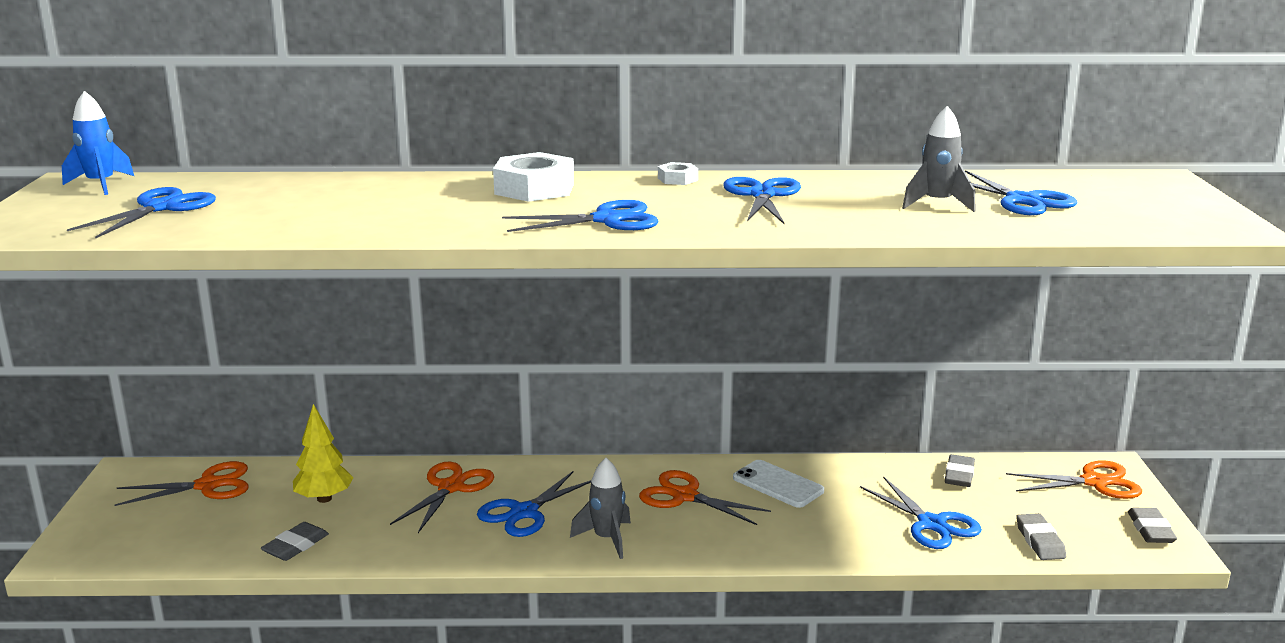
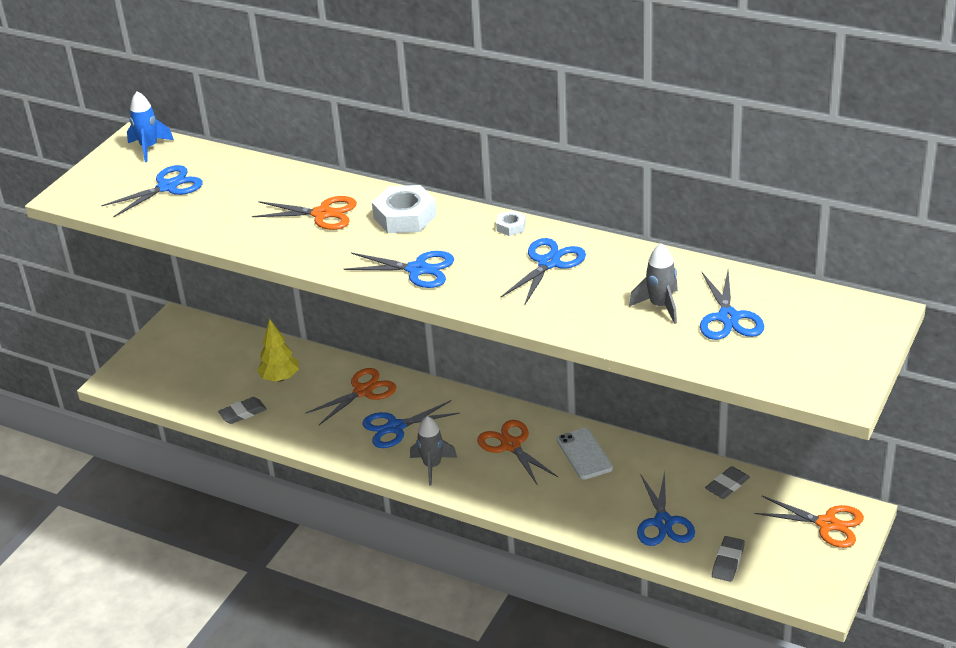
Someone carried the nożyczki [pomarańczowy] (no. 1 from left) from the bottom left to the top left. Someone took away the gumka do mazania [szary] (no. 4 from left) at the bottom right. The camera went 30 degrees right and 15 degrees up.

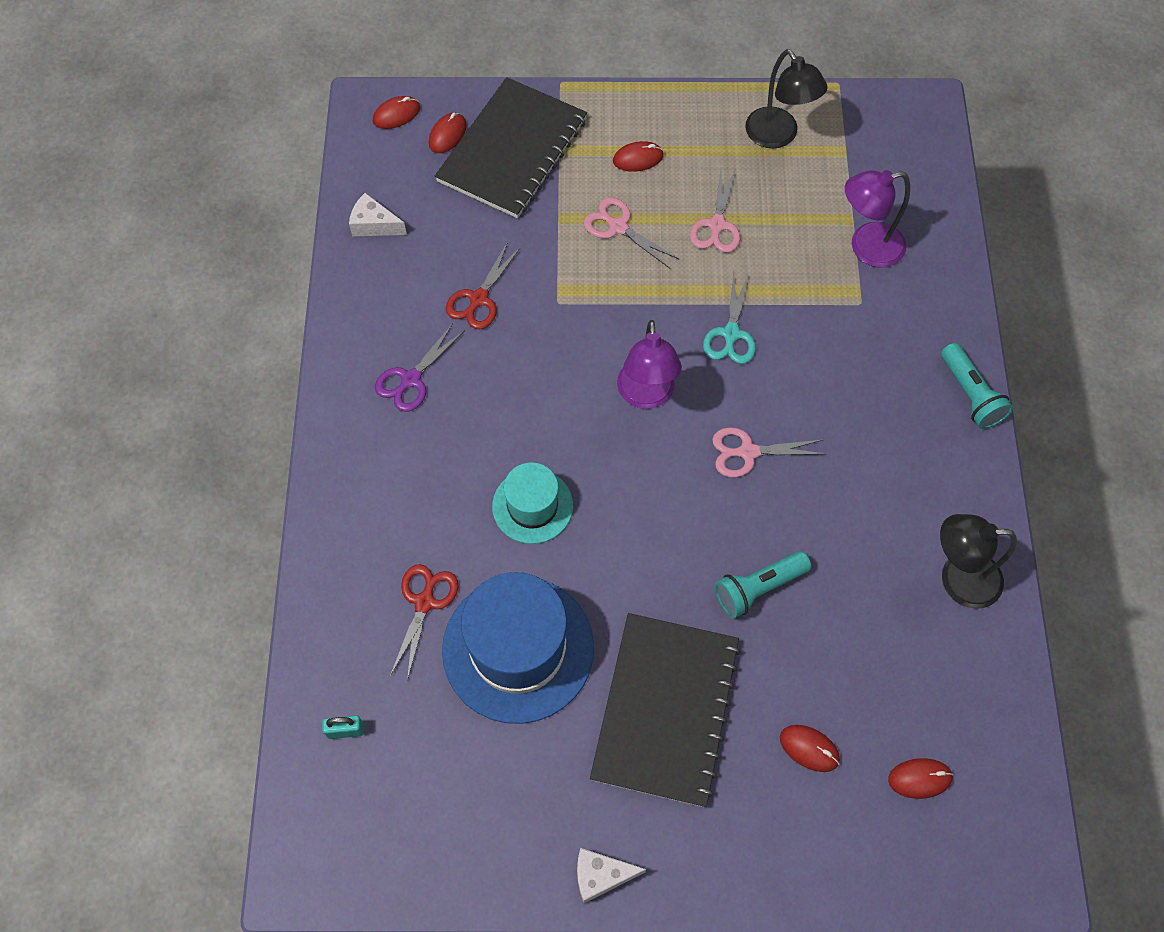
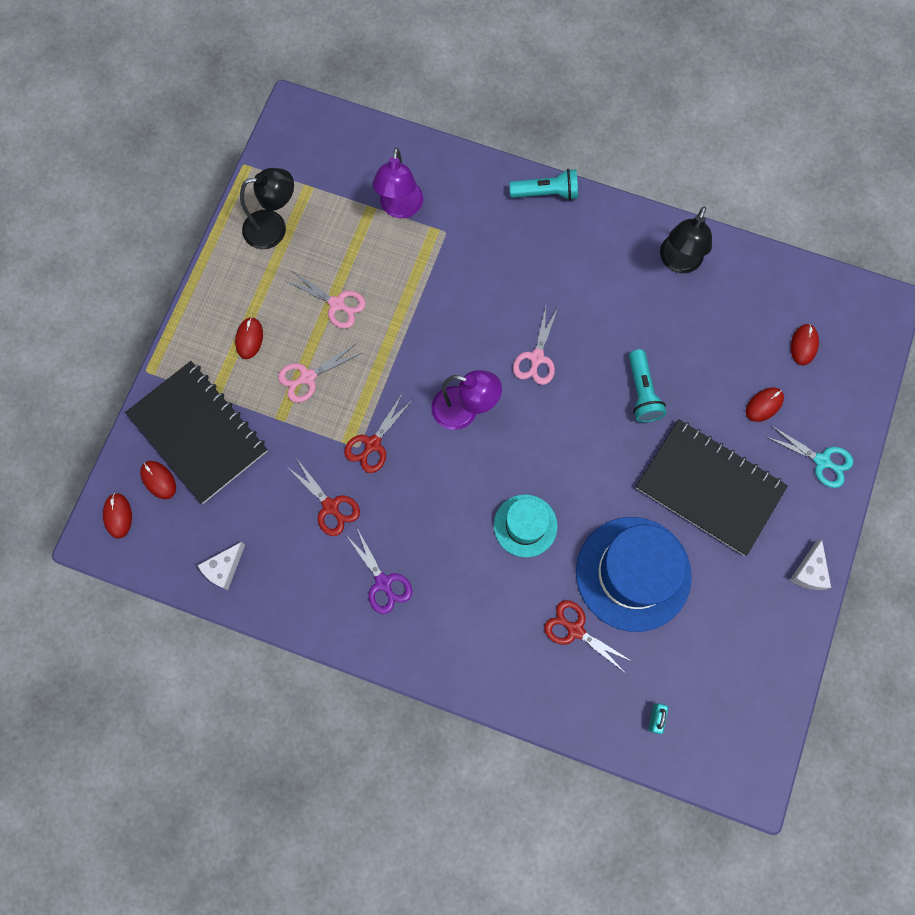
Someone carried the nożyczki [turkusowy] from the centre to the middle right. Someone put down the nożyczki [czerwony] (no. 2 from left) at the centre. The camera went 70 degrees left and 10 degrees up.

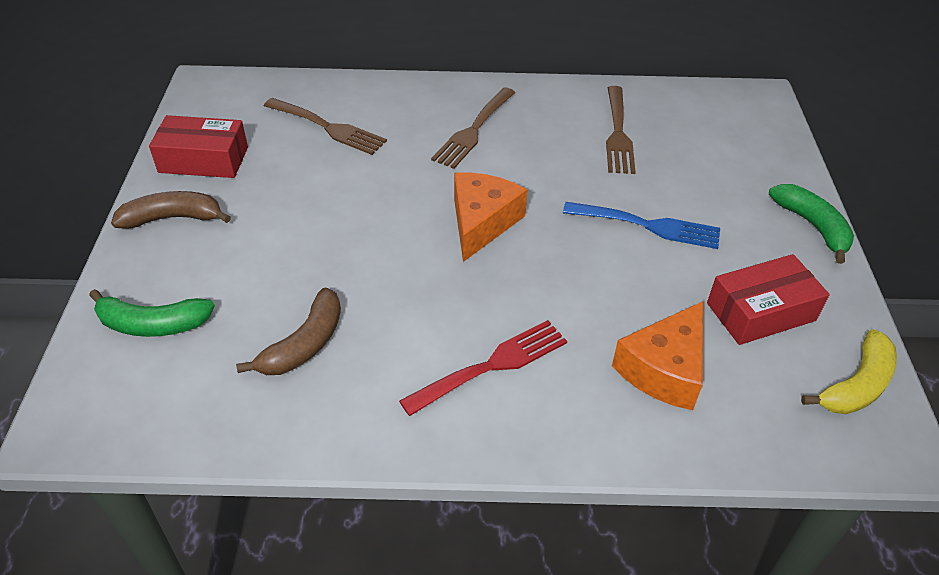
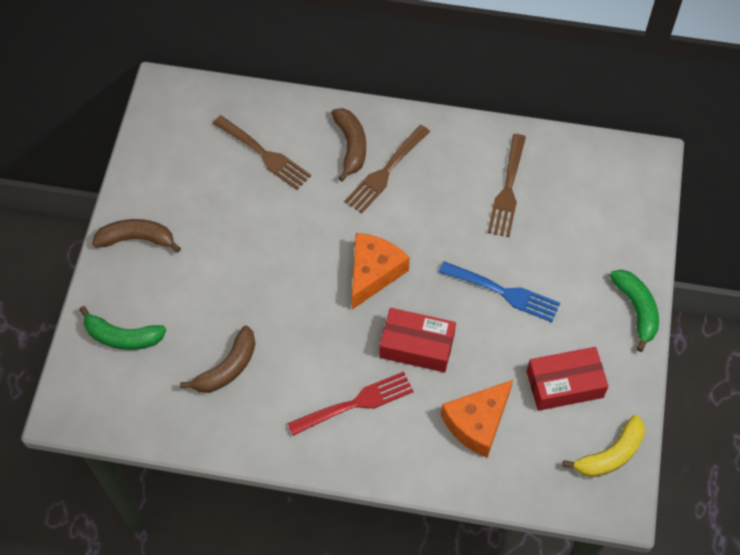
Someone carried the pudełko [czerwony] (no. 1 from left) from the top left to the centre. Someone put down the banan [brązowy] (no. 3 from left) at the top centre. The camera went 10 degrees right and 15 degrees up.

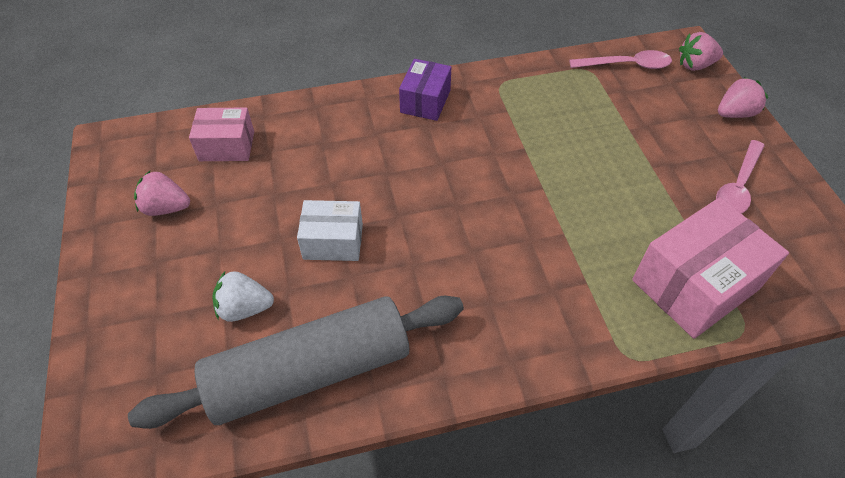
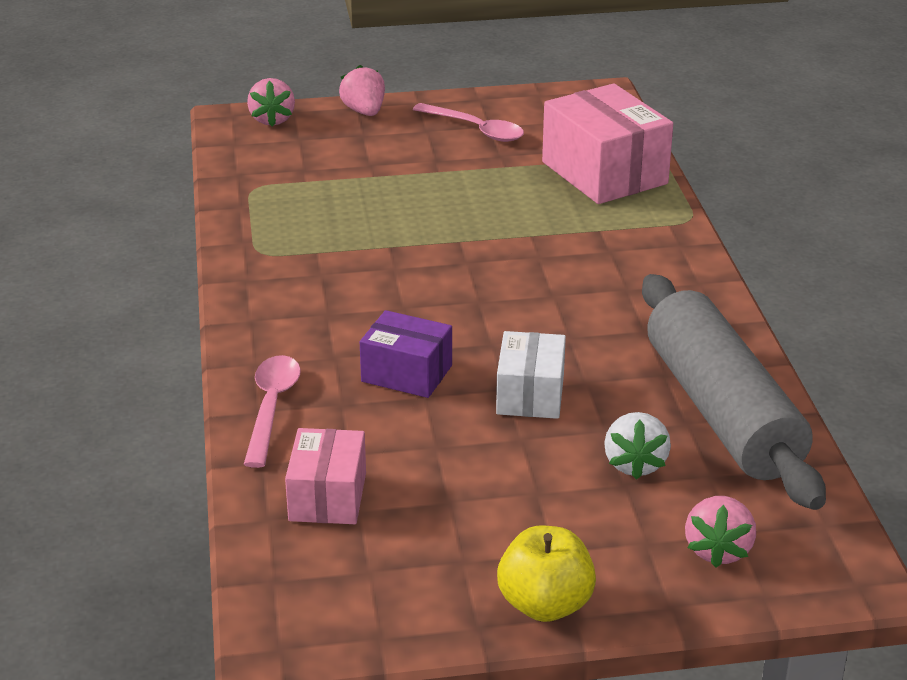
Someone carried the truskawka [różowy] (no. 1 from left in the first image) from the middle left to the bottom right. Someone carried the pudełko [fioletowy] from the top centre to the centre. Someone carried the łyżka [różowy] (no. 1 from left) from the top right to the middle left. Someone put down the jabłko [żółty] at the bottom centre. The camera went 85 degrees left and 20 degrees down.

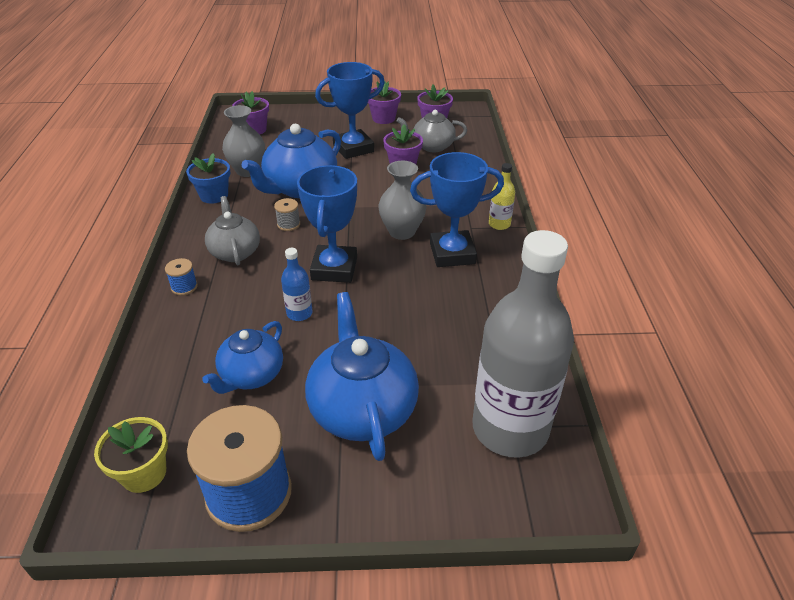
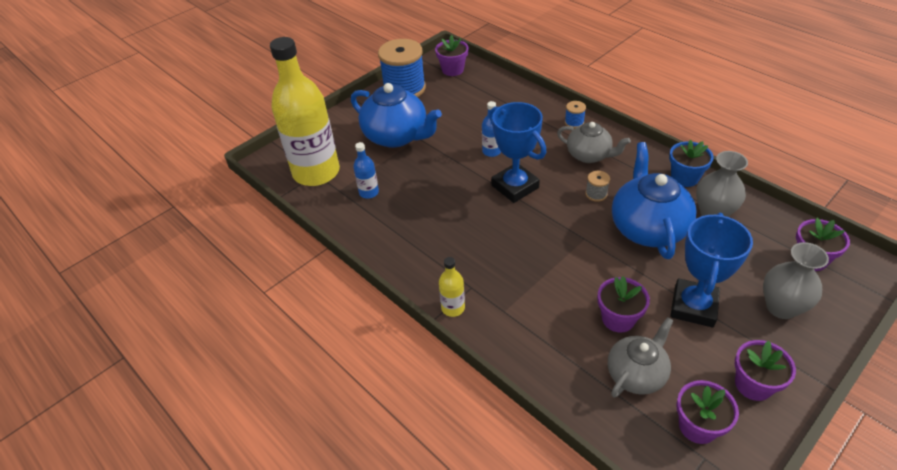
Someone repainted the doniczka [żółty] at the bottom left, which became the doniczka [fioletowy] (no. 1 from left) at the top centre. Someone took away the imbryk [niebieski] (no. 1 from left) at the middle left. Someone carried the wazon [szary] (no. 2 from left) from the centre to the middle right. Someone took away the puchar [niebieski] (no. 3 from left) at the centre. Someone repainted the butelka [szary] at the centre, which became the butelka [żółty] (no. 1 from left) at the top centre. Someone put down the butelka [niebieski] (no. 1 from left) at the centre. The camera went 140 degrees right and 5 degrees up.

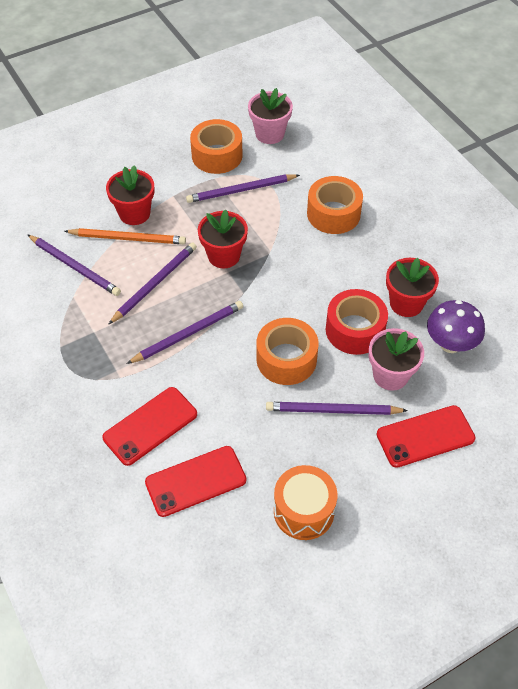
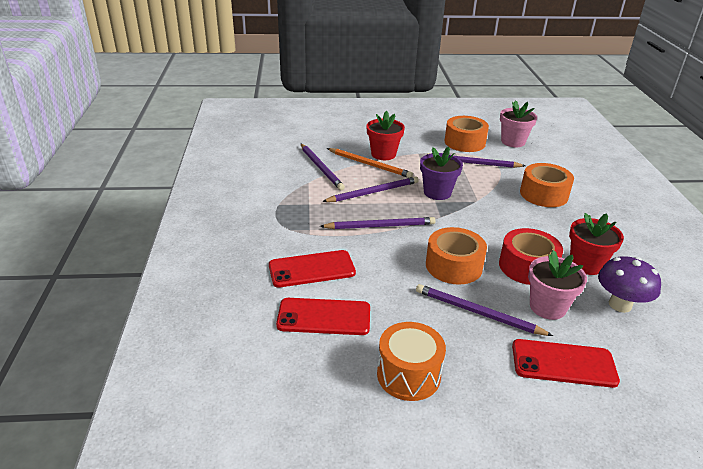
Someone repainted the doniczka [czerwony] (no. 2 from left) at the centre, which became the doniczka [fioletowy] at the centre. The camera went 25 degrees right and 20 degrees down.

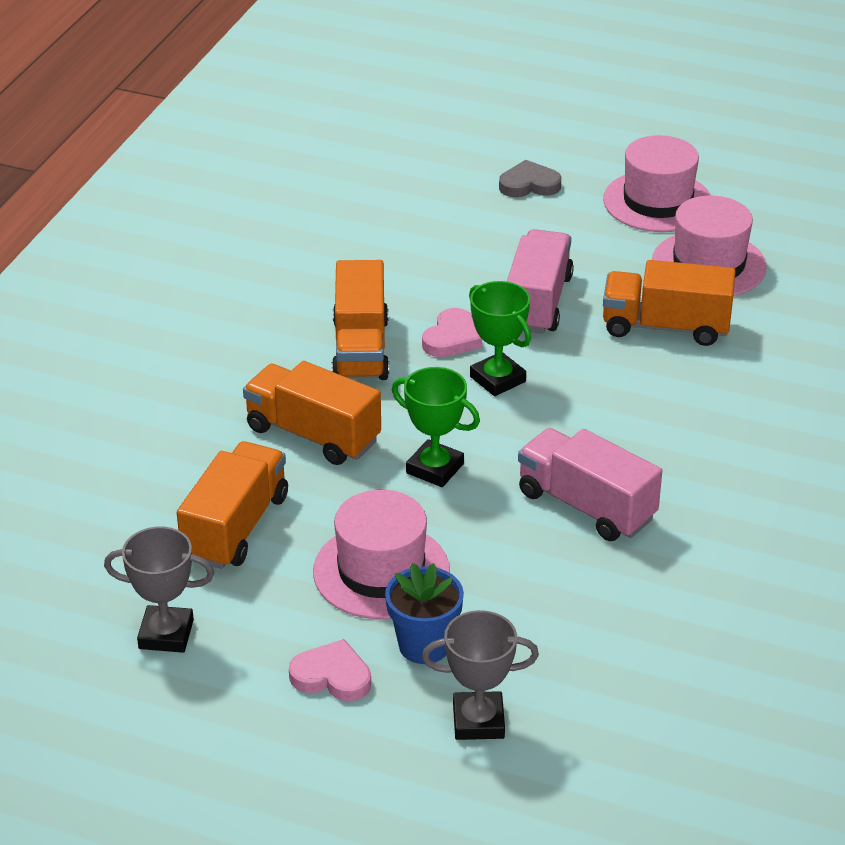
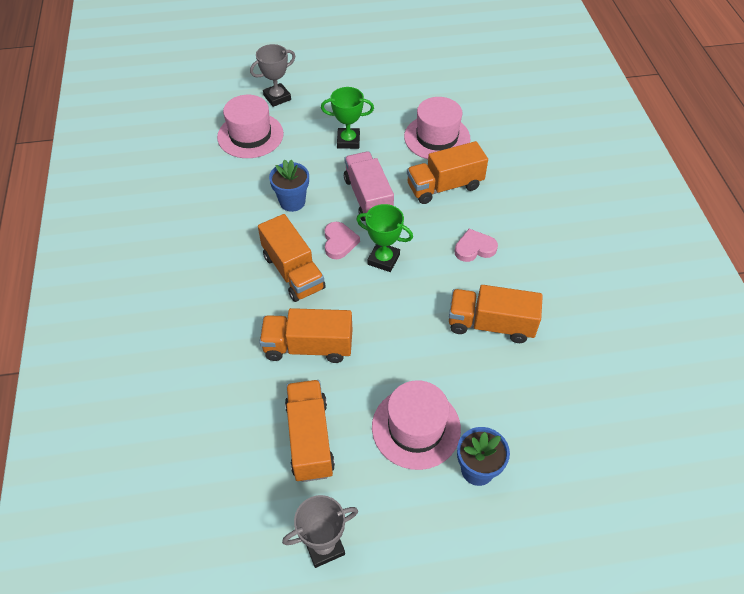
Someone carried the serce [różowy] (no. 1 from left in the first image) from the bottom centre to the centre. Someone carried the puchar [zielony] (no. 1 from left) from the centre to the top centre. Someone carried the puchar [szary] (no. 2 from left in the first image) from the bottom centre to the top centre. Someone took away the serce [szary] at the top centre. Someone repainted the ciężarówka [różowy] (no. 2 from left) at the middle right, which became the ciężarówka [pomarańczowy] (no. 5 from left) at the middle right. Someone carried the kapelusz [różowy] (no. 2 from left in the first image) from the top right to the top centre. Someone put down the doniczka [niebieski] (no. 1 from left) at the top centre. The camera went 30 degrees left and 15 degrees up.

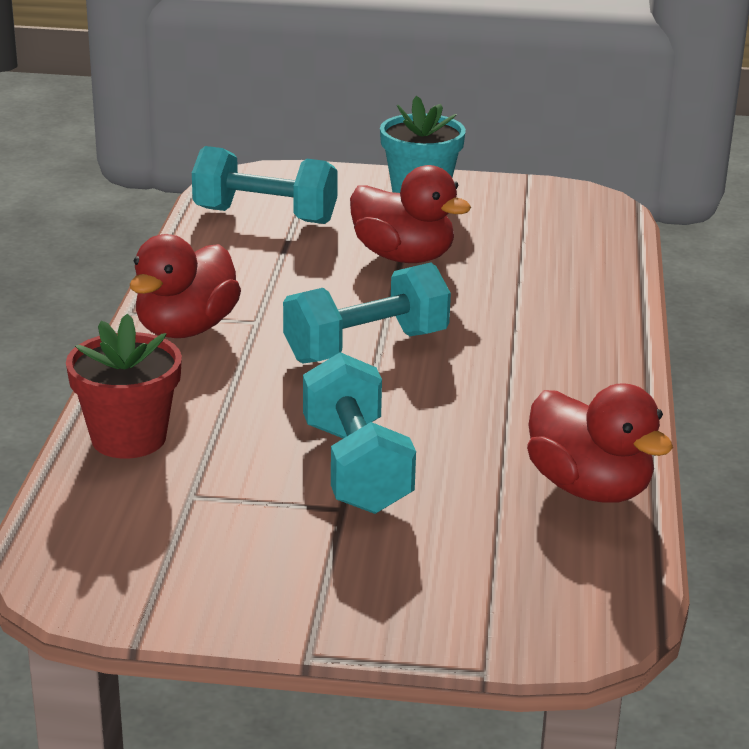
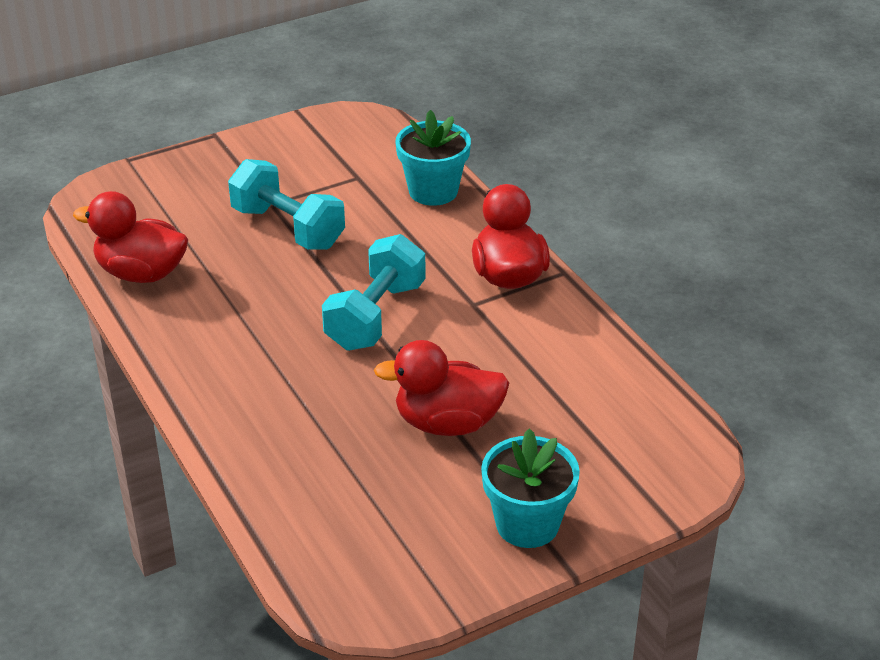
Someone repainted the doniczka [czerwony] at the middle left, which became the doniczka [turkusowy] (no. 1 from left) at the top centre. Someone took away the hantel [turkusowy] (no. 1 from left) at the top centre. The camera went 145 degrees right and 10 degrees up.

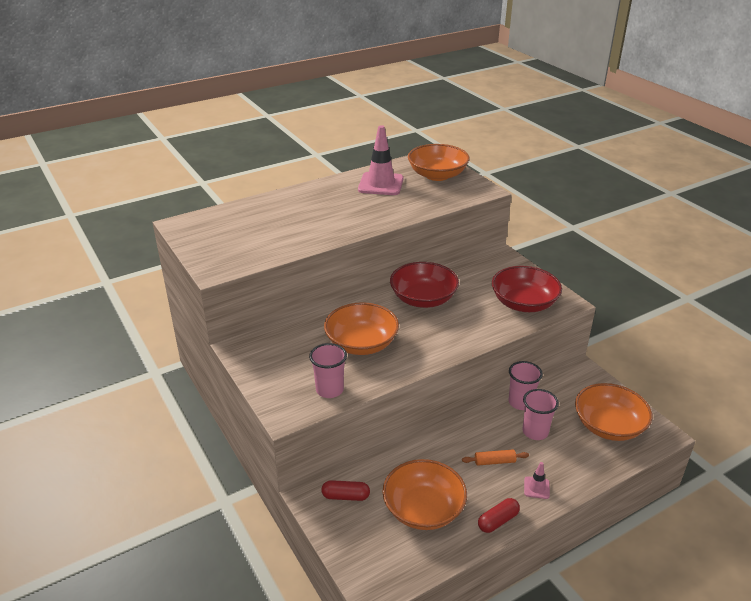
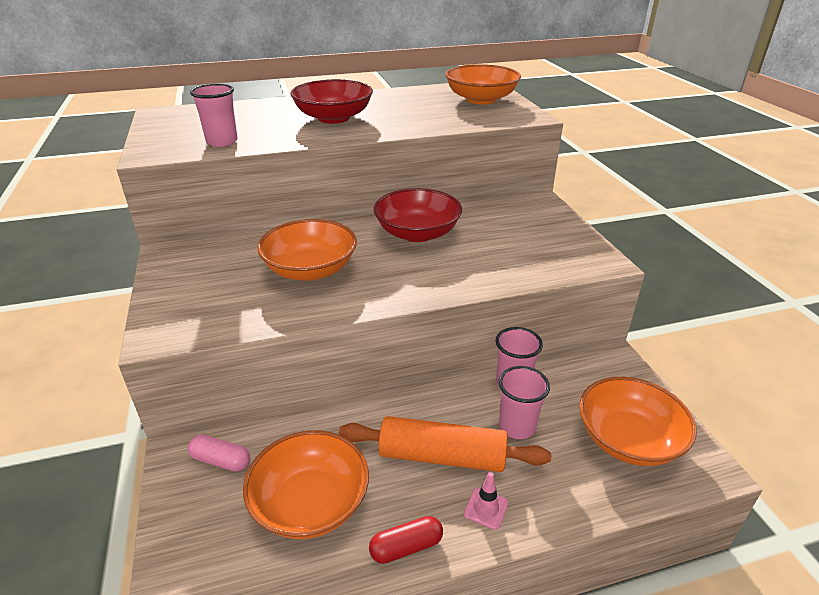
Someone carried the szklanka [różowy] (no. 1 from left) from the centre to the top left. Someone repainted the kapsułka [czerwony] (no. 1 from left) at the bottom centre, which became the kapsułka [różowy] at the bottom left. Someone took away the pachołek [różowy] (no. 1 from left) at the top centre. Someone scaled the wałek do ciasta [pomarańczowy] at the bottom centre by 2.15. Someone carried the miska [czerwony] (no. 2 from left in the first image) from the middle right to the top centre. The camera went 15 degrees right and 0 degrees up.

